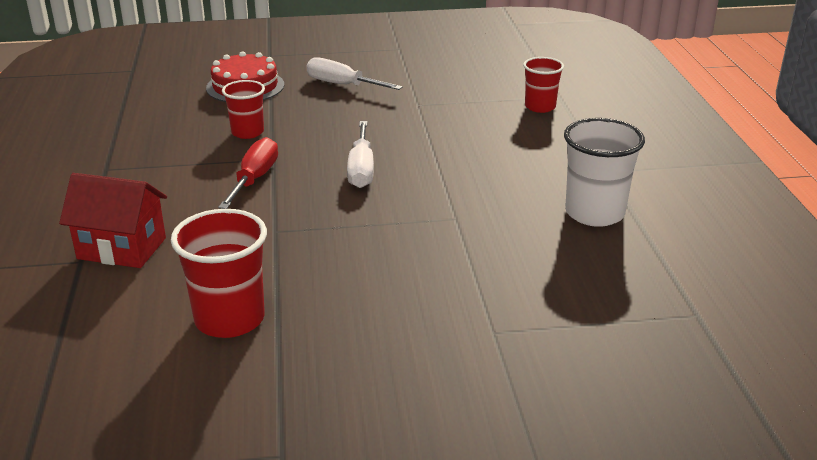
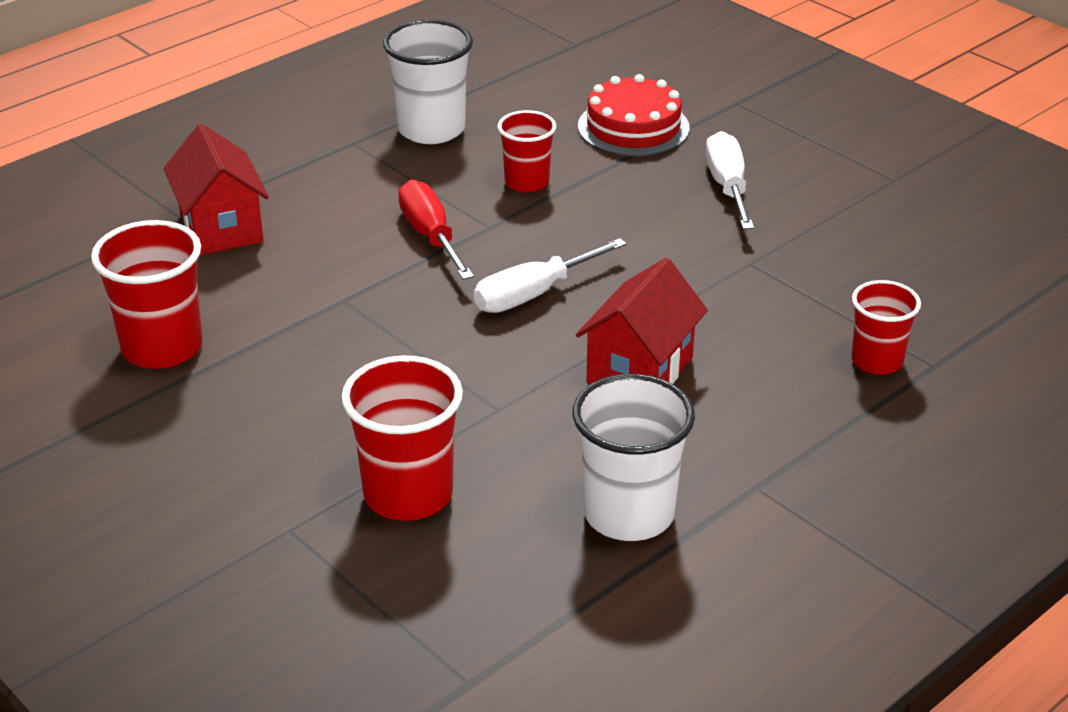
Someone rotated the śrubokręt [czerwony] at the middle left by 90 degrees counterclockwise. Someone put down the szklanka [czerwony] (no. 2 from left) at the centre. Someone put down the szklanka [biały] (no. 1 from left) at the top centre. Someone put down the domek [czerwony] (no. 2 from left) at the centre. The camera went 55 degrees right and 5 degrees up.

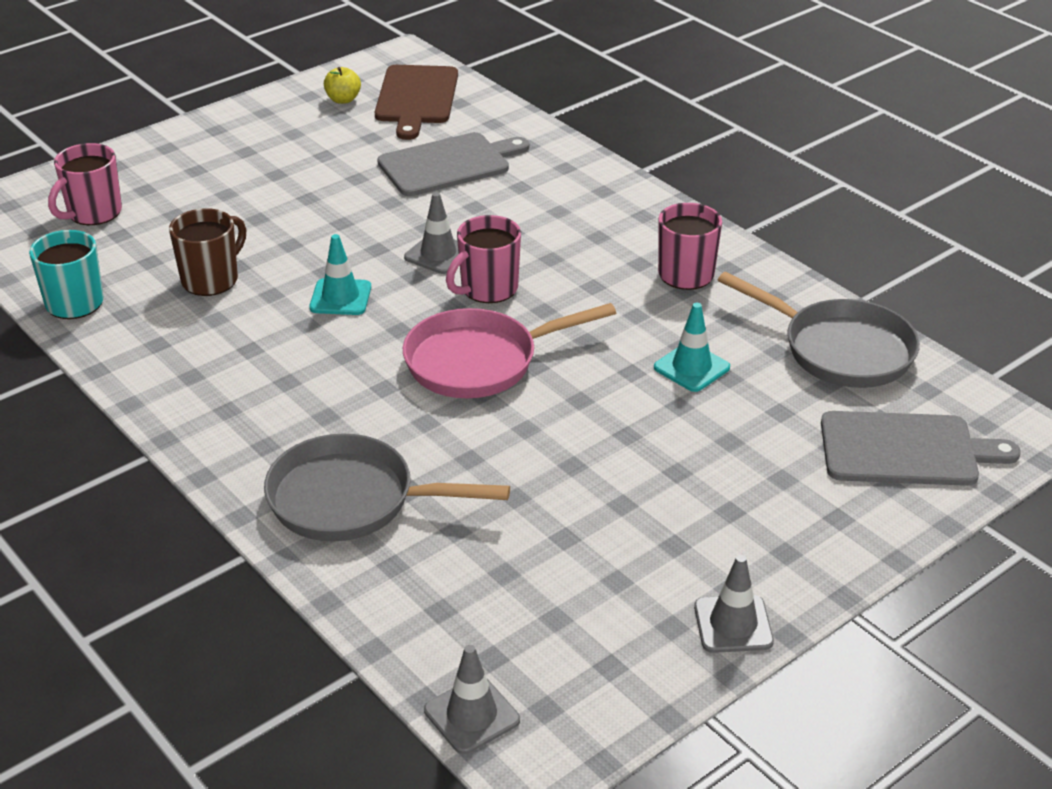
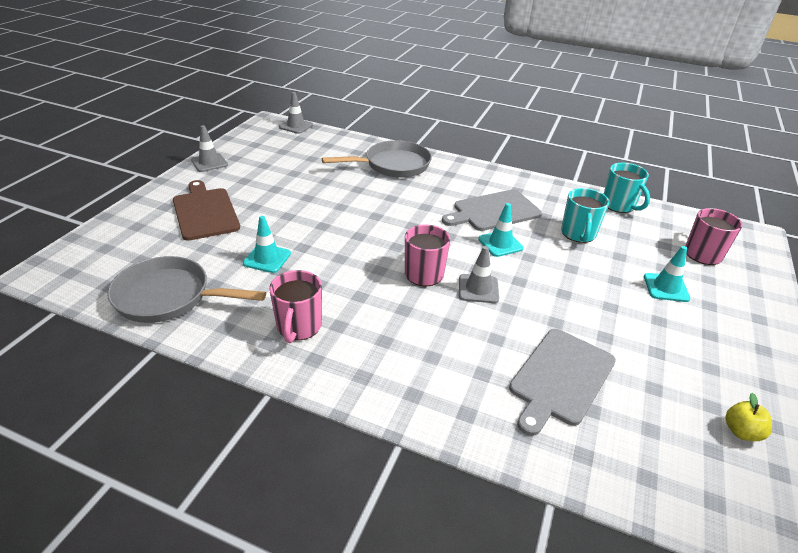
Someone repainted the kubek [brązowy] at the top left, which became the kubek [turkusowy] (no. 1 from left) at the middle right. Someone carried the deska do krojenia [brązowy] from the top centre to the middle left. Someone took away the patelnia [różowy] at the centre. Someone carried the deska do krojenia [szary] (no. 2 from left in the first image) from the middle right to the centre. Someone put down the pachołek [turkusowy] (no. 3 from left) at the middle right. The camera went 150 degrees right and 0 degrees up.

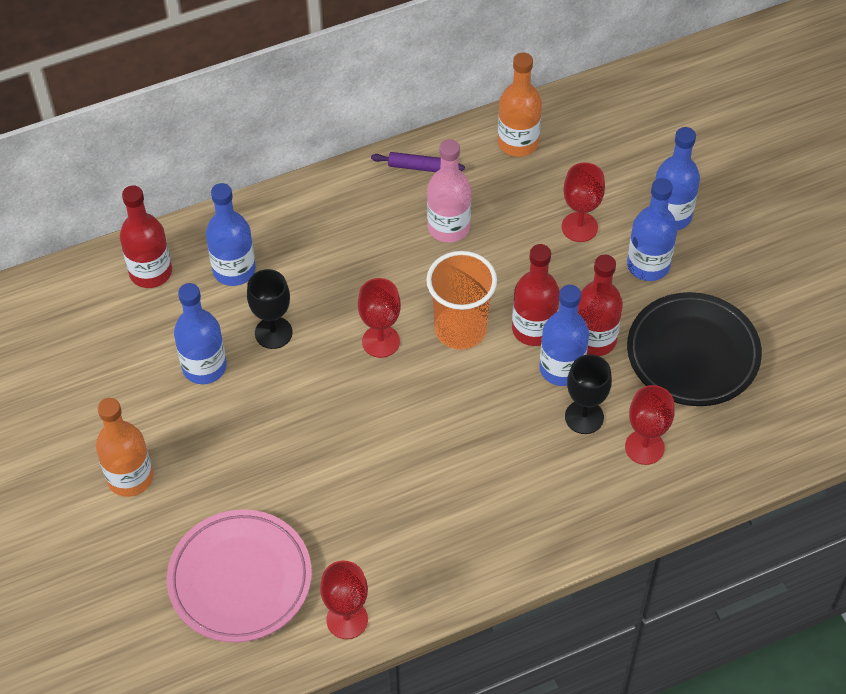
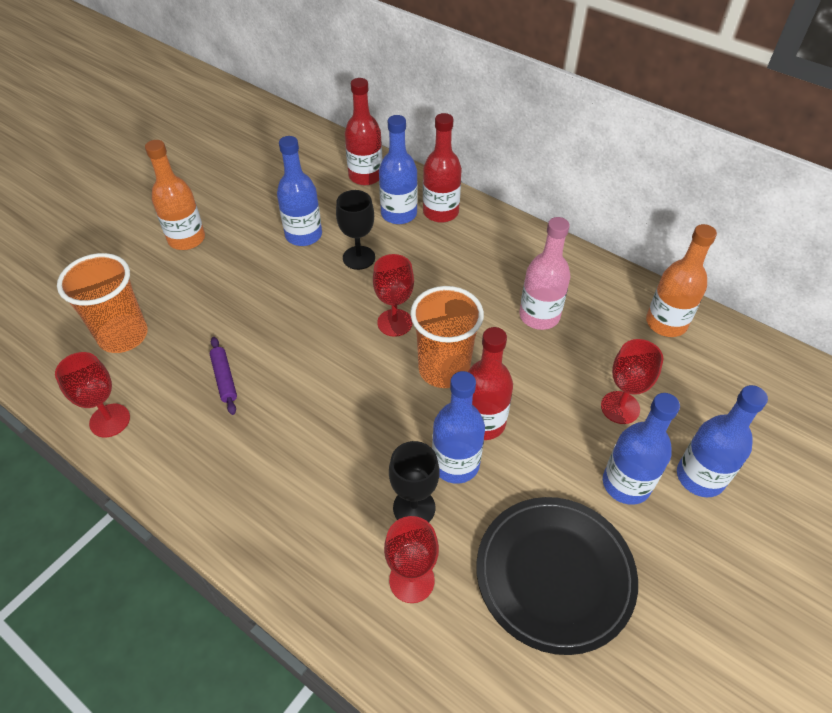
Someone swapped the talerz [różowy] at the bottom left for the szklanka [pomarańczowy] (no. 1 from left) at the middle left. Someone carried the wałek do ciasta [fioletowy] from the top centre to the middle left. Someone carried the butelka [czerwony] (no. 3 from left in the first image) from the middle right to the top centre. The camera went 60 degrees right and 5 degrees down.

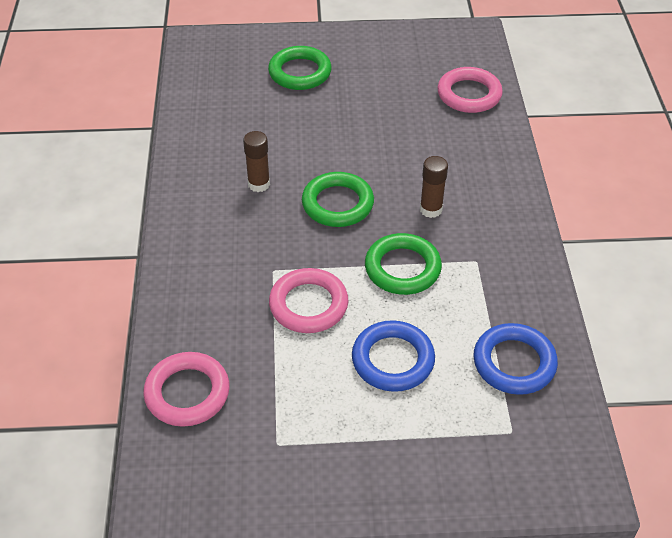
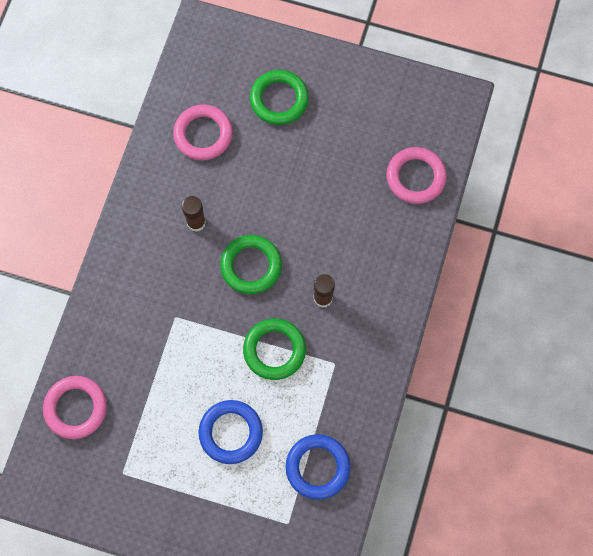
Someone carried the pierścień [różowy] (no. 2 from left) from the centre to the top centre. The camera went 20 degrees right and 25 degrees up.

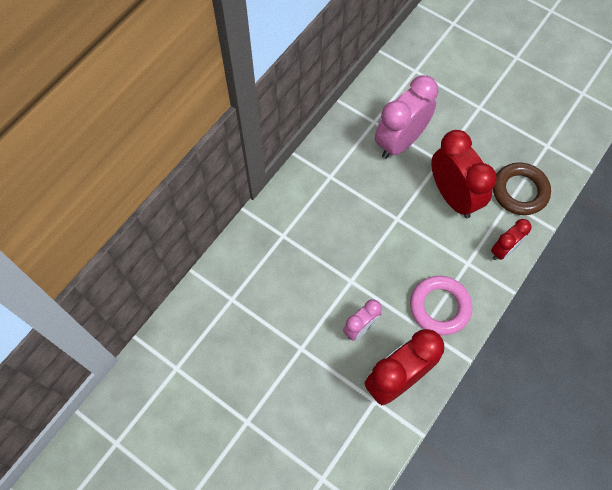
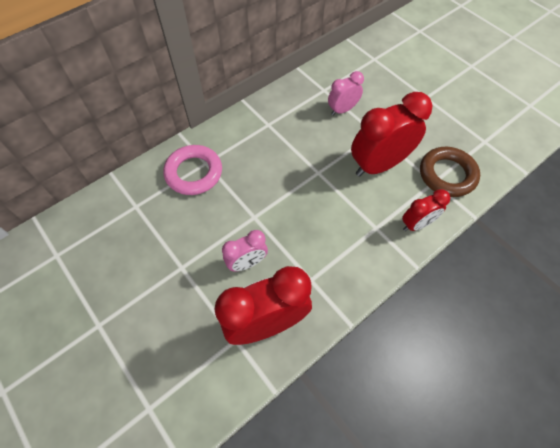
Someone scaled the budzik [różowy] (no. 2 from left) at the top centre by 0.55. Someone carried the pierścień [różowy] from the middle right to the centre. Someone rotated the budzik [czerwony] (no. 2 from left) at the middle right by 105 degrees counterclockwise. The camera went 15 degrees right and 5 degrees down.

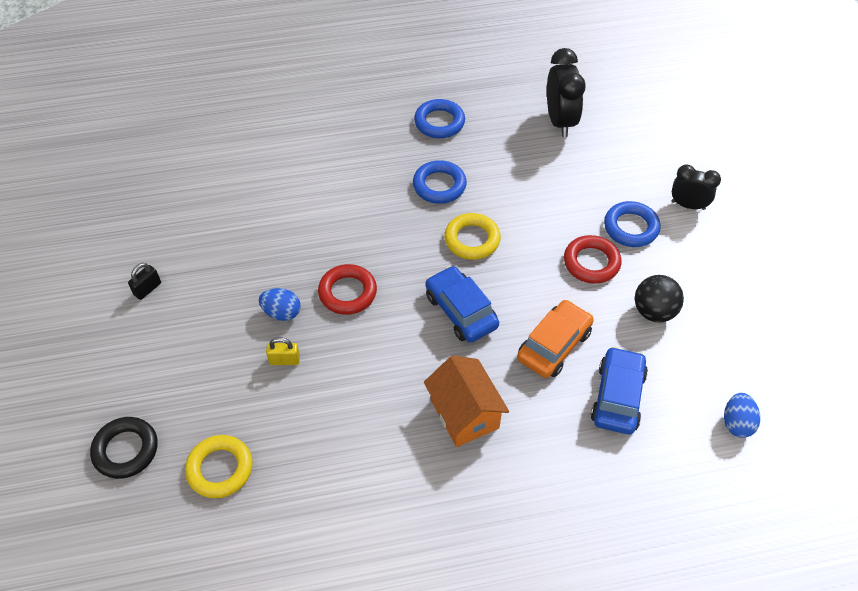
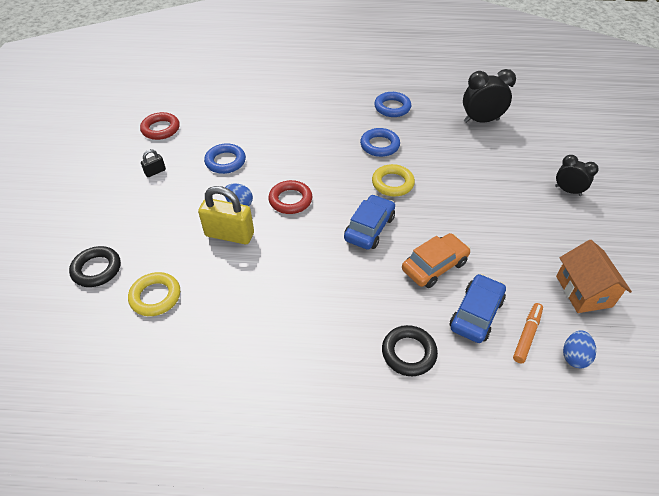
Someone scaled the kłódka [żółty] at the middle left by 2.10. Someone carried the domek [pomarańczowy] from the bottom centre to the middle right. Someone rotated the samochód [niebieski] (no. 1 from left) at the centre by 45 degrees clockwise. Someone rotated the budzik [czarny] (no. 1 from left) at the top centre by 105 degrees counterclockwise. Someone carried the pierścień [czerwony] (no. 2 from left in the first image) from the middle right to the top left. Someone carried the pierścień [niebieski] (no. 3 from left in the first image) from the middle right to the top centre. Someone took away the piłka [czarny] at the middle right. Someone put down the pierścień [czarny] (no. 2 from left) at the bottom centre. Someone put down the flamaster [pomarańczowy] at the bottom right. The camera went 15 degrees right and 5 degrees down.

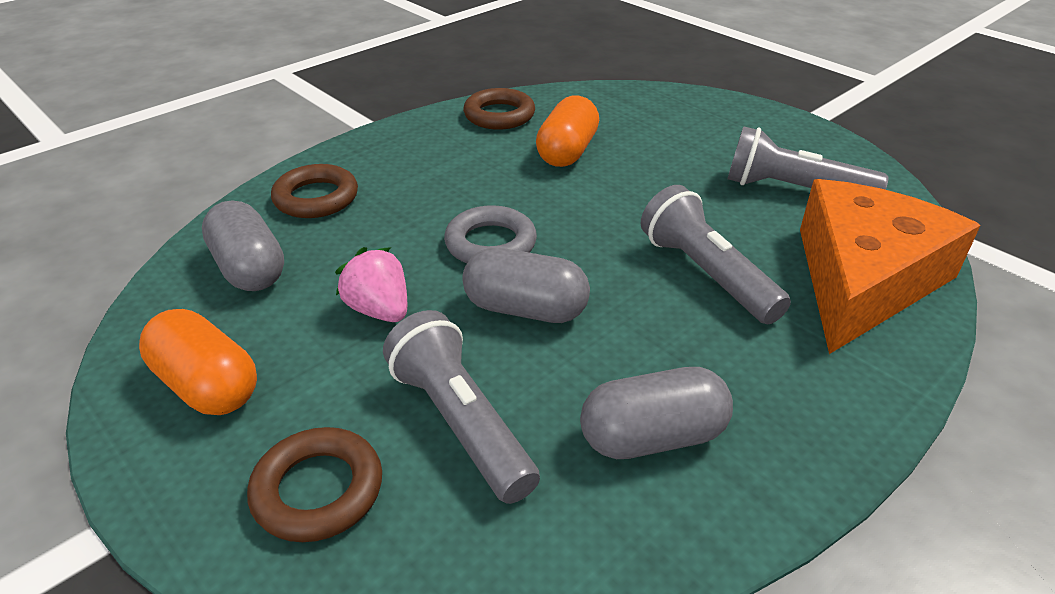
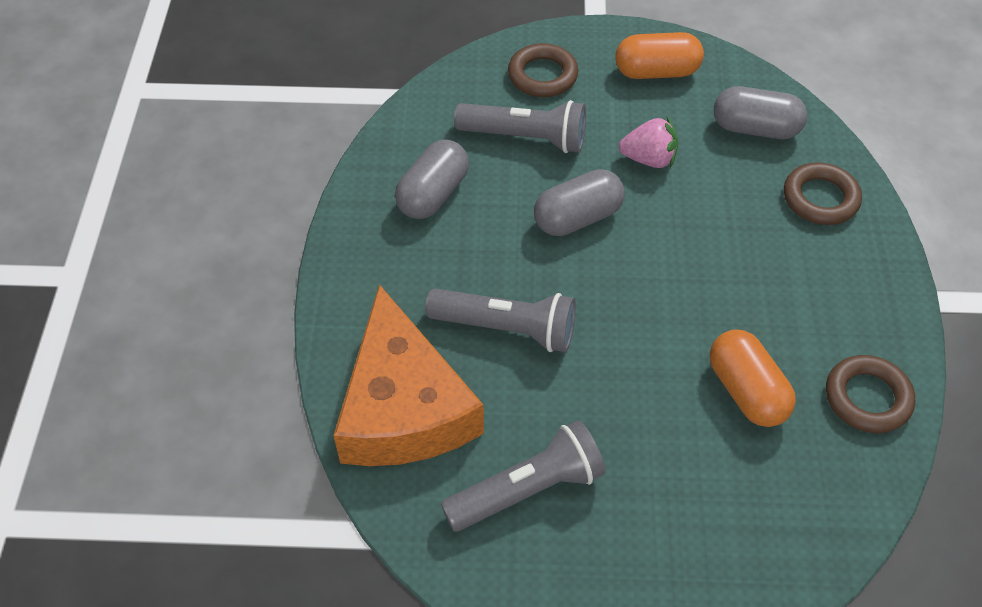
Someone took away the pierścień [szary] at the centre. The camera went 135 degrees right and 15 degrees up.

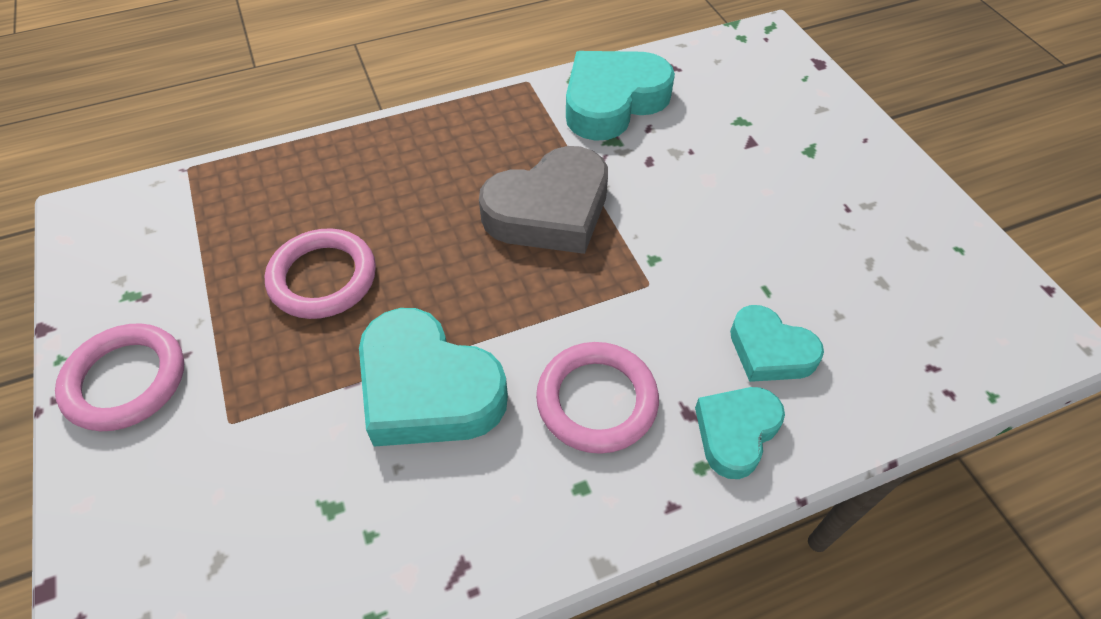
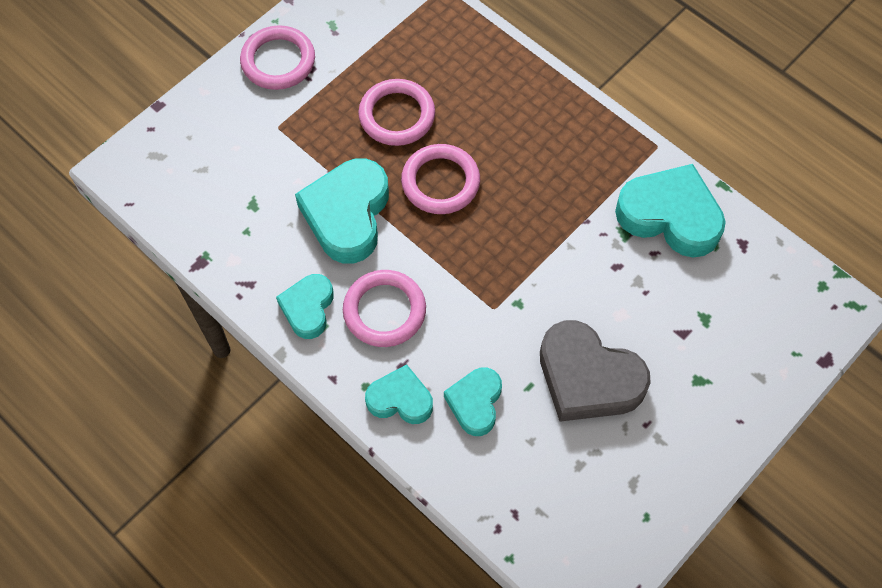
Someone carried the serce [szary] from the top centre to the middle right. Someone put down the serce [turkusowy] (no. 1 from left) at the centre. Someone put down the pierścień [różowy] (no. 4 from left) at the top centre. The camera went 65 degrees right and 10 degrees up.

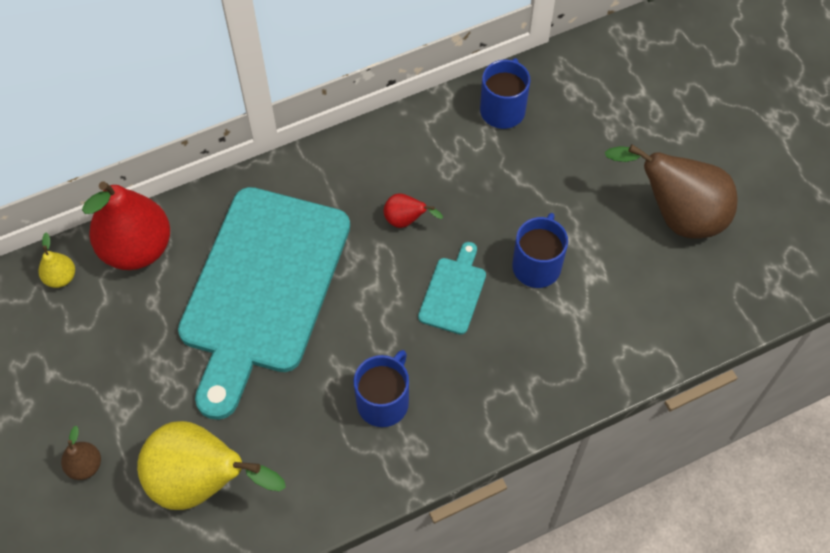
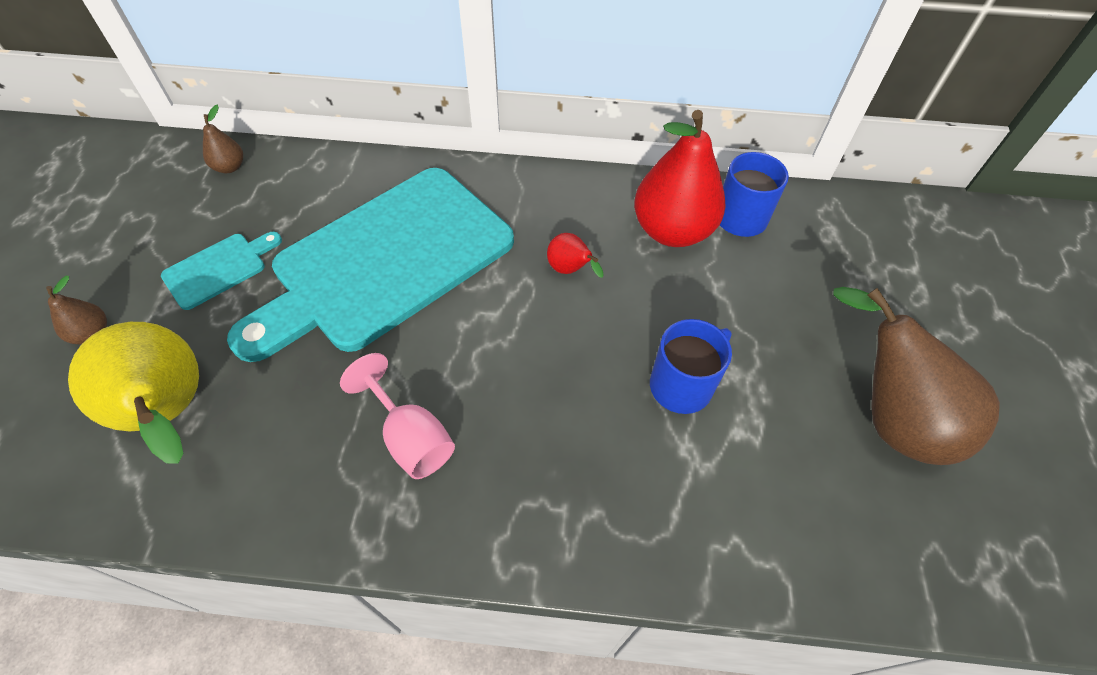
Someone repainted the gruszka [żółty] (no. 1 from left) at the middle left, which became the gruszka [brązowy] (no. 2 from left) at the top left. Someone carried the gruszka [czerwony] (no. 1 from left in the first image) from the middle left to the top centre. Someone swapped the kubek [niebieski] (no. 1 from left) at the bottom centre for the kielich [różowy] at the centre. Someone carried the deska do krojenia [turkusowy] (no. 2 from left in the first image) from the centre to the middle left. The camera went 30 degrees right and 5 degrees down.

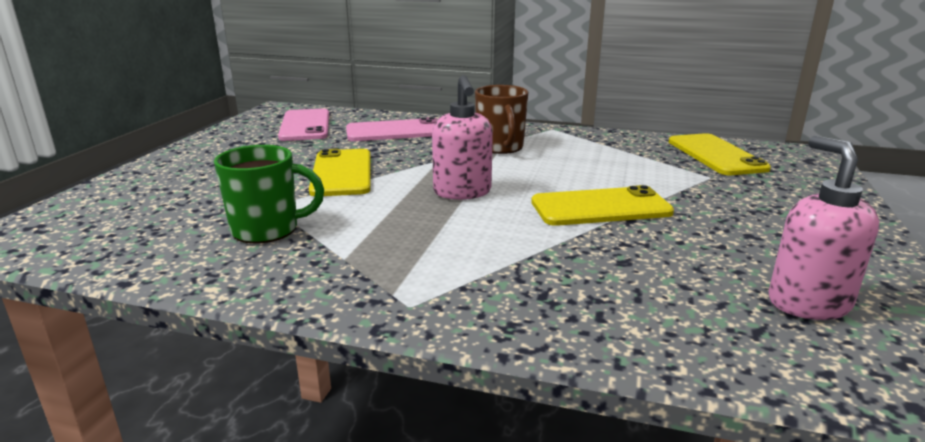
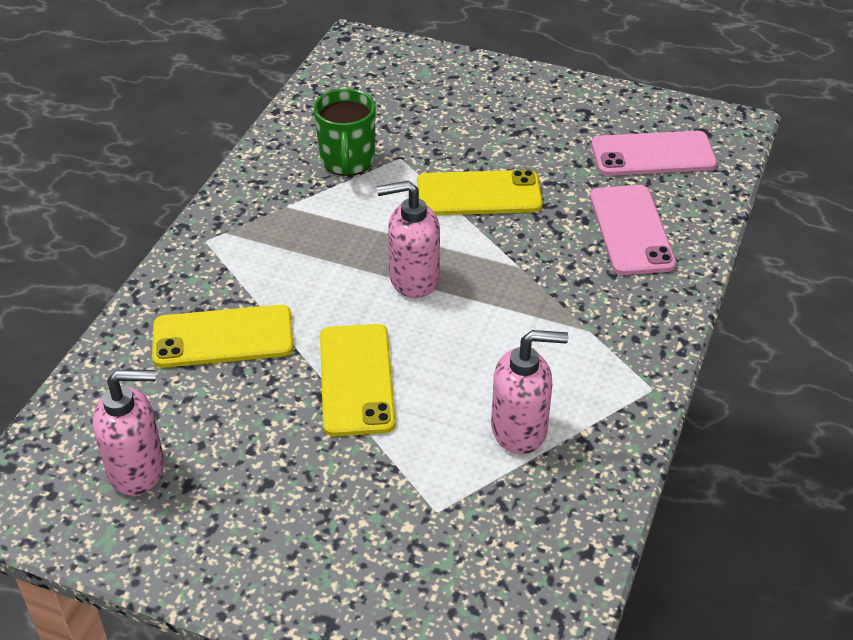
Someone took away the kubek [brązowy] at the top centre. Someone carried the telefon [żółty] (no. 3 from left in the first image) from the middle right to the middle left. Someone put down the dozownik mydła [różowy] (no. 3 from left) at the centre. The camera went 95 degrees right and 20 degrees up.

